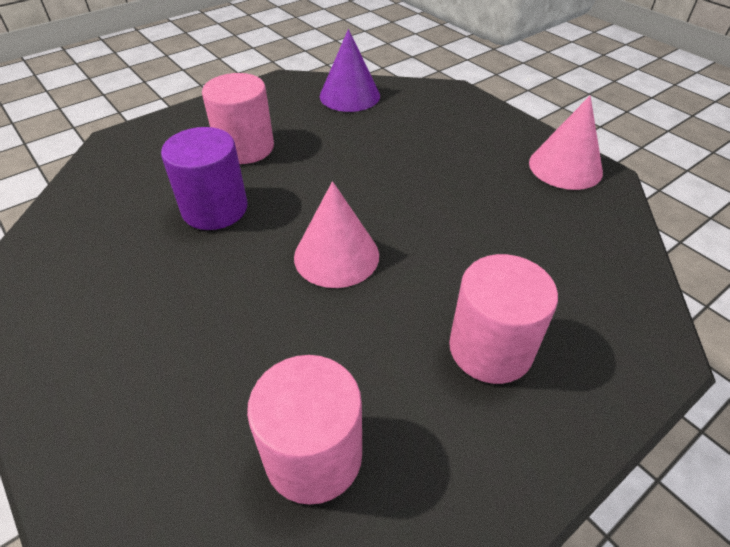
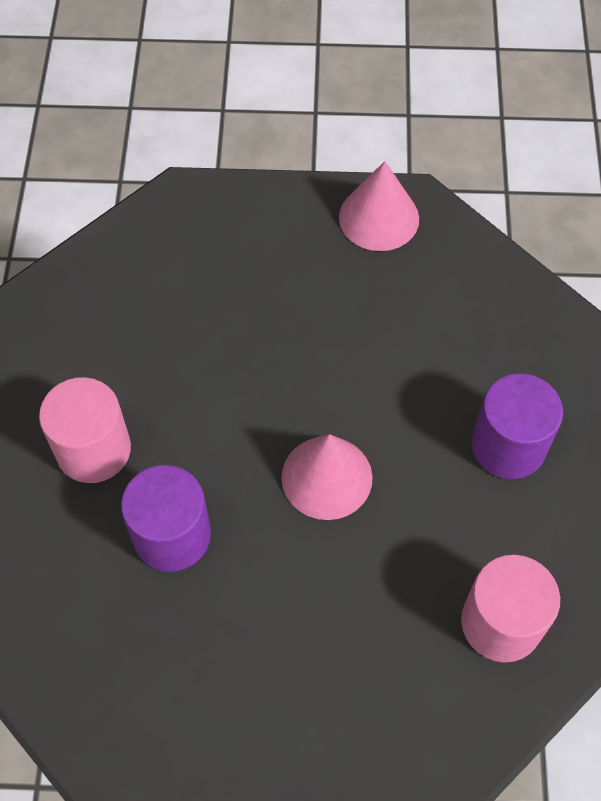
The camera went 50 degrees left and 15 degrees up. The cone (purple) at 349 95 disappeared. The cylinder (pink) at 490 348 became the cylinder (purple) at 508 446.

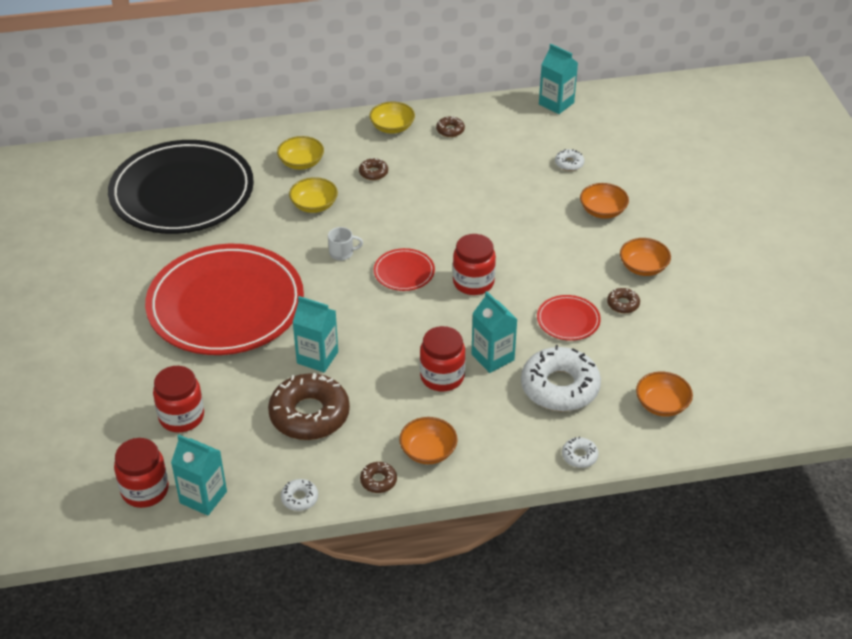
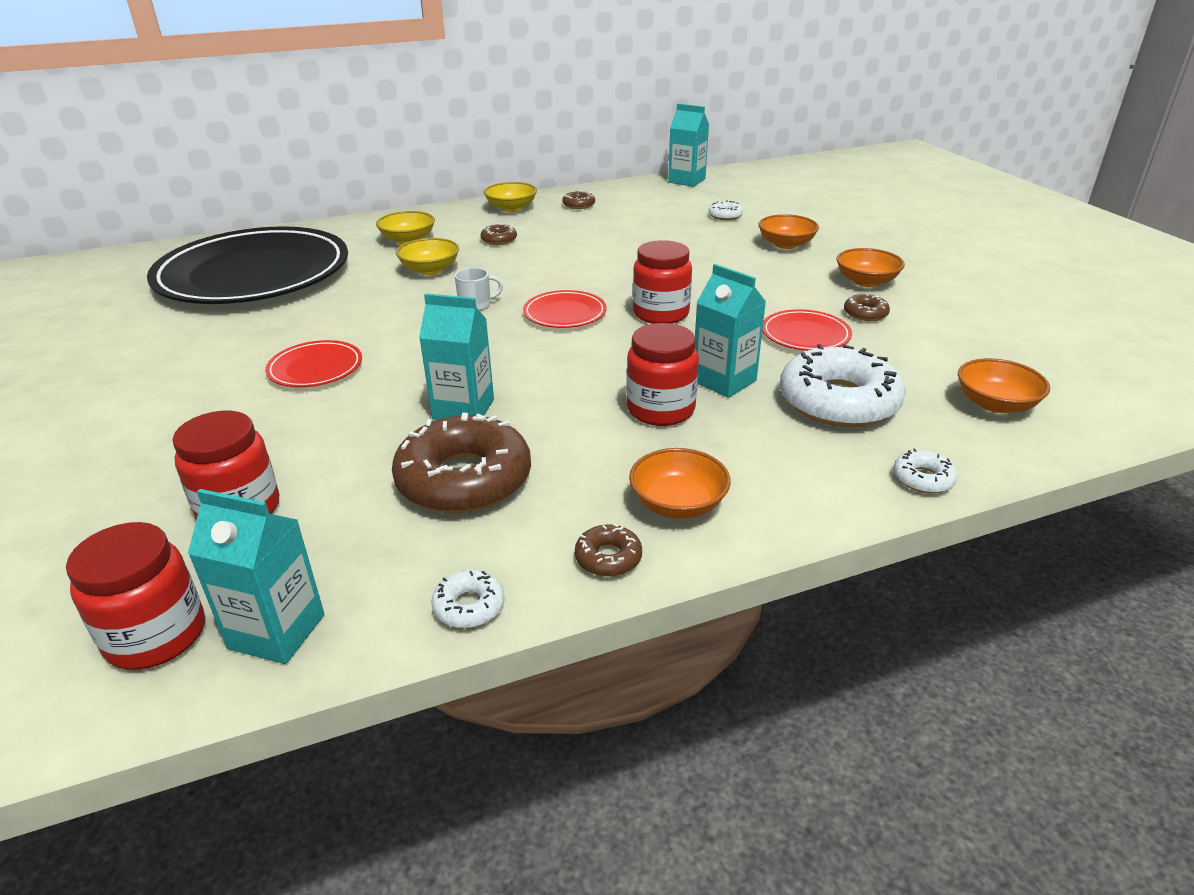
The camera went 10 degrees left and 10 degrees down. The plate (red) at 226 305 changed to 0.40 times the size.

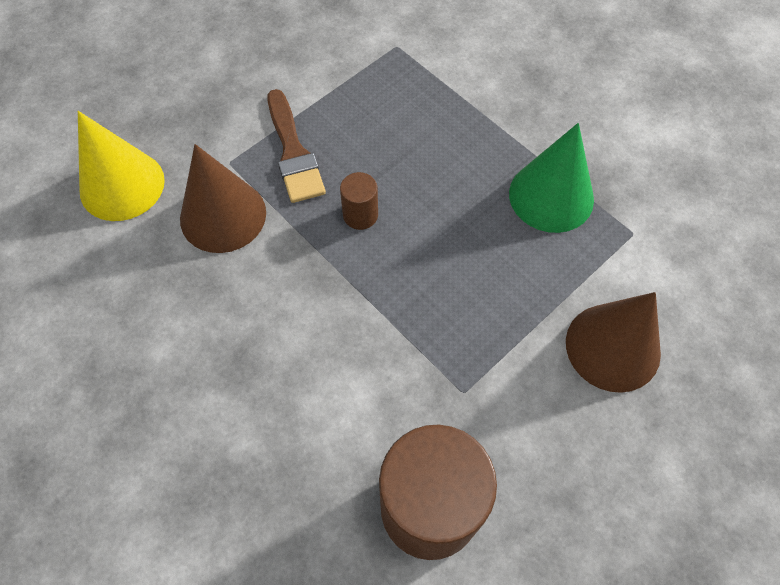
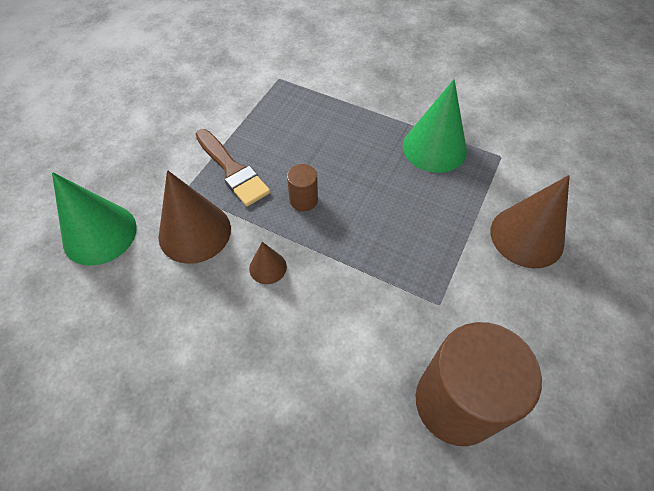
The camera went 20 degrees left and 5 degrees down. The cone (yellow) at 122 185 became the cone (green) at 99 234. The cone (brown) at 268 267 appeared.

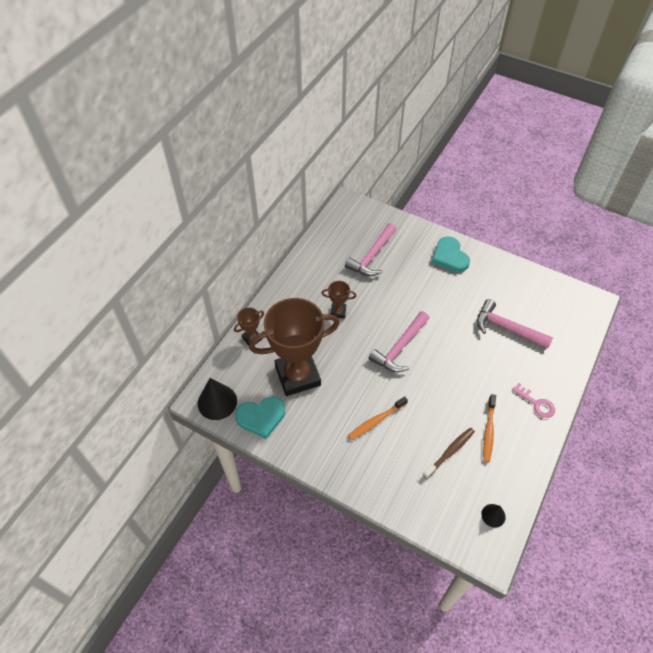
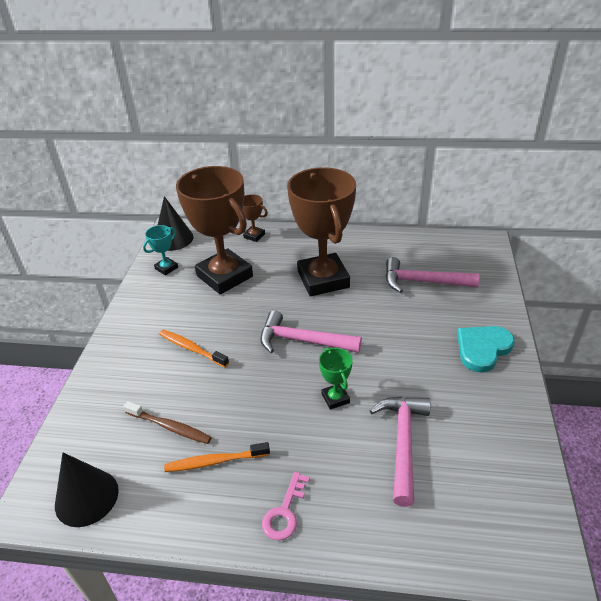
The camera went 70 degrees right and 15 degrees down. The heart (turquoise) at 261 417 was replaced by the trophy (turquoise) at 166 268. The trophy (brown) at 338 312 changed to 2.38 times the size. The cone (black) at 493 515 changed to 1.83 times the size. The trophy (green) at 335 398 appeared.

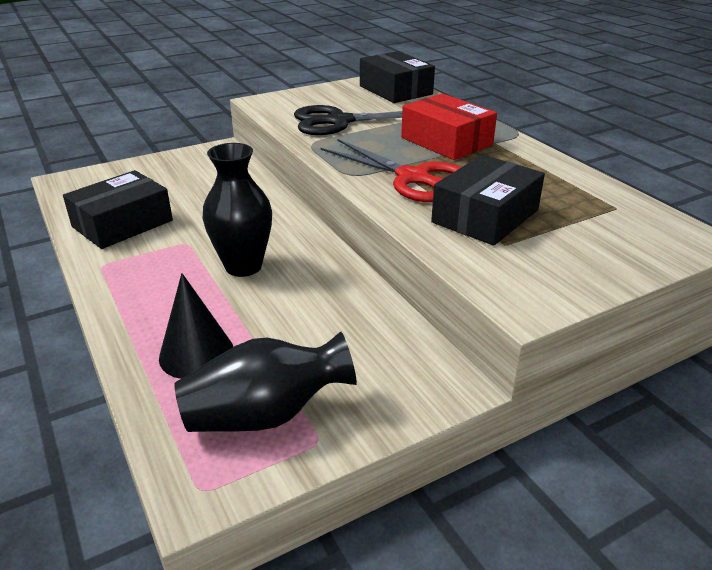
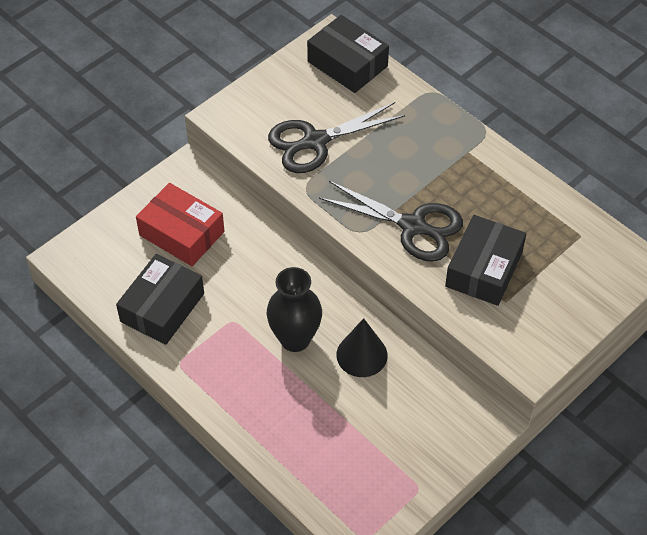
The camera went 15 degrees left and 20 degrees up. The cone (black) moved from 196 354 to 362 355. The vase (black) at 266 415 disappeared. The scissors (red) at 412 178 became the scissors (black) at 413 226. The box (red) moved from 446 141 to 182 233.

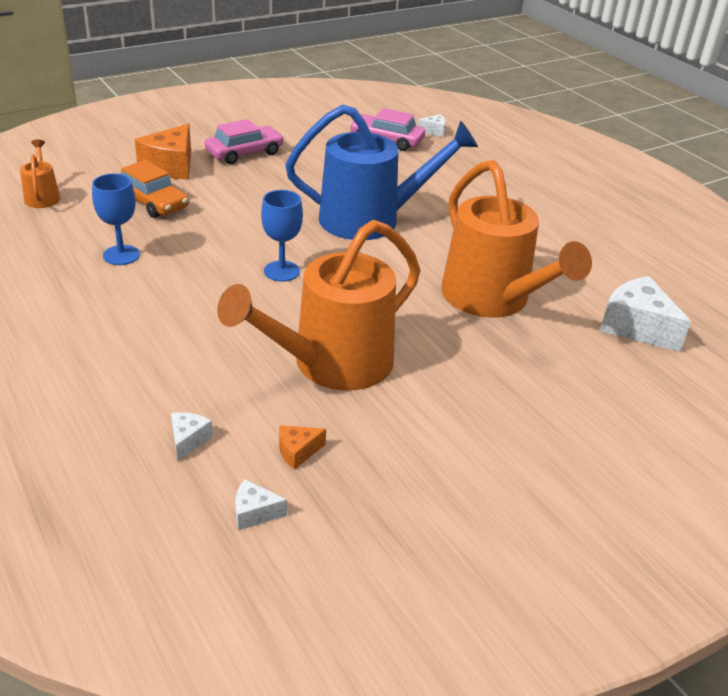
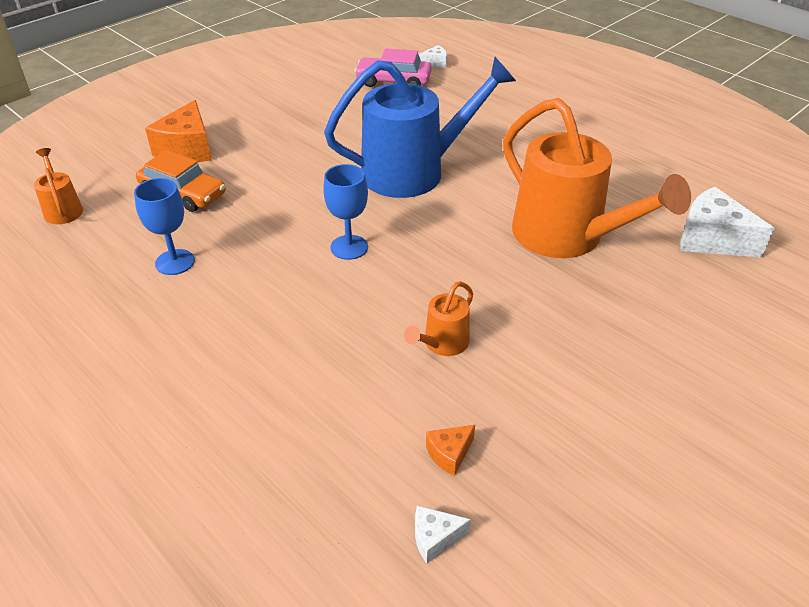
The camera went 10 degrees left and 5 degrees up. The cheese (white) at 188 440 disappeared. The car (pink) at 244 153 disappeared. The watering can (orange) at 332 364 changed to 0.44 times the size.

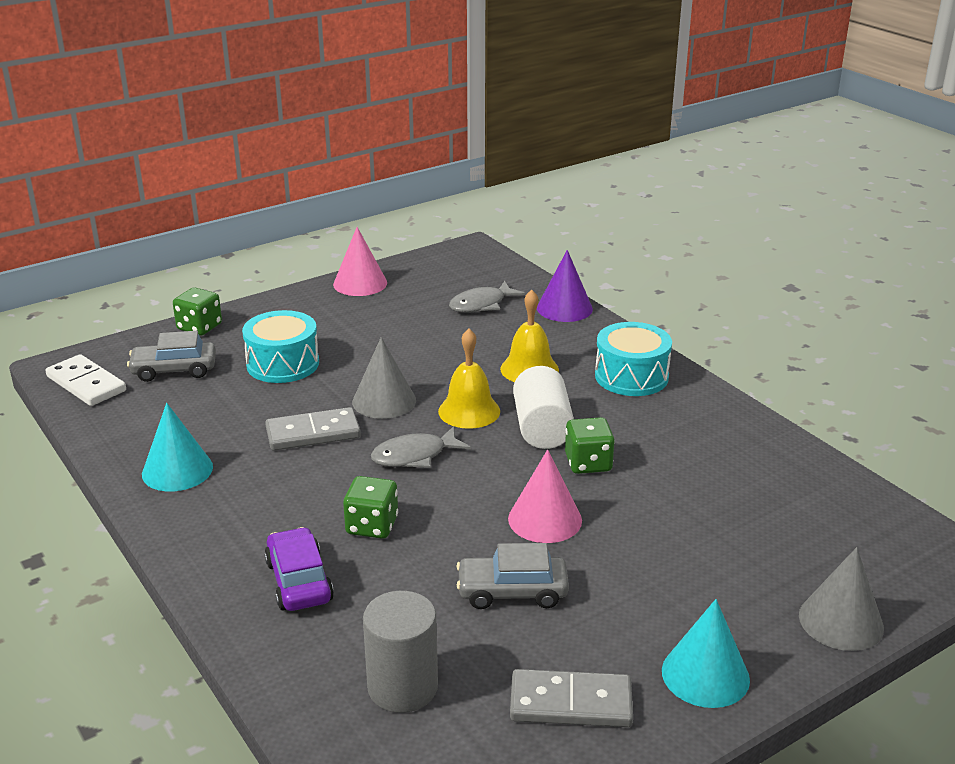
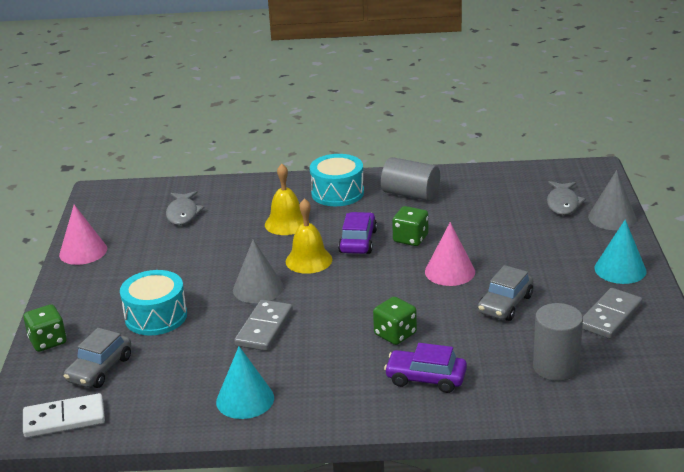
The camera went 55 degrees left and 0 degrees up. The fish (grey) moved from 414 456 to 563 203. The cylinder (white) at 542 428 was replaced by the car (purple) at 358 241. The cone (purple) at 564 308 disappeared. The cylinder (grey) at 410 194 appeared.

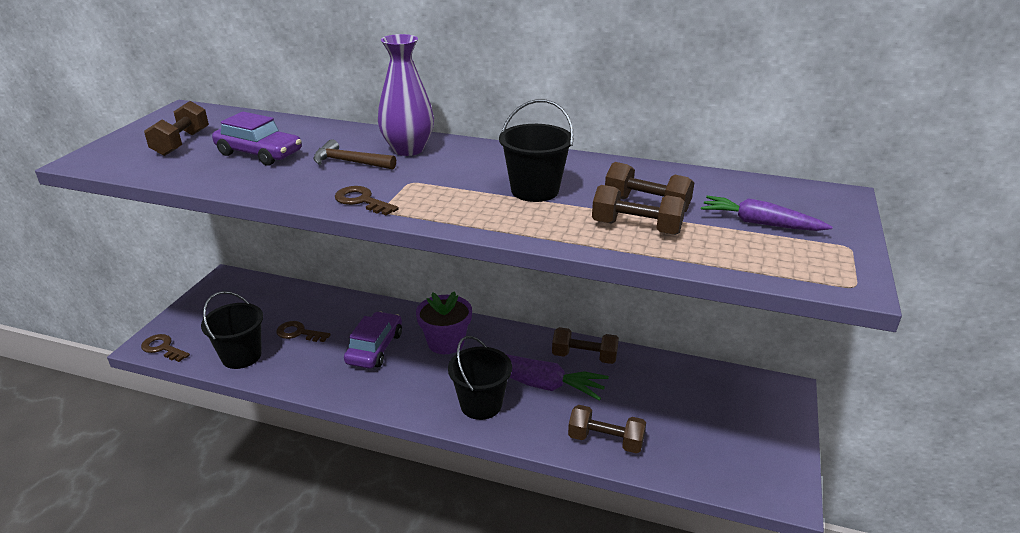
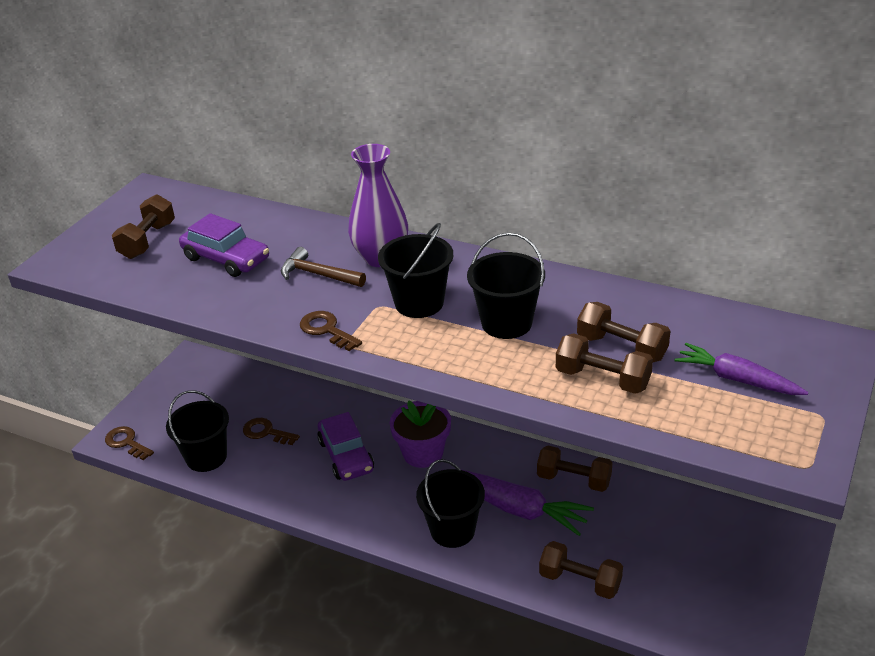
The camera went 10 degrees right and 5 degrees up. The car (purple) at 375 348 turned 135 degrees clockwise. The bucket (black) at 419 303 appeared.

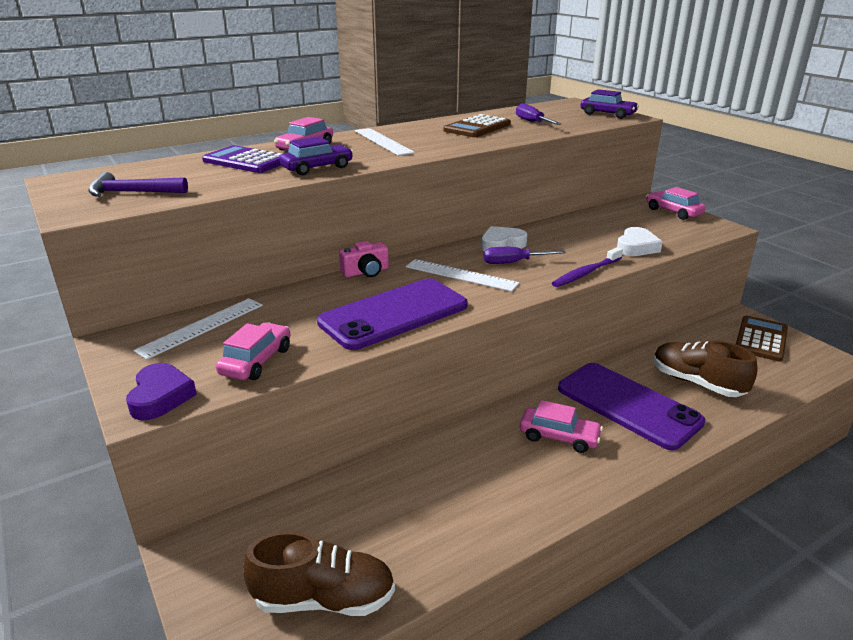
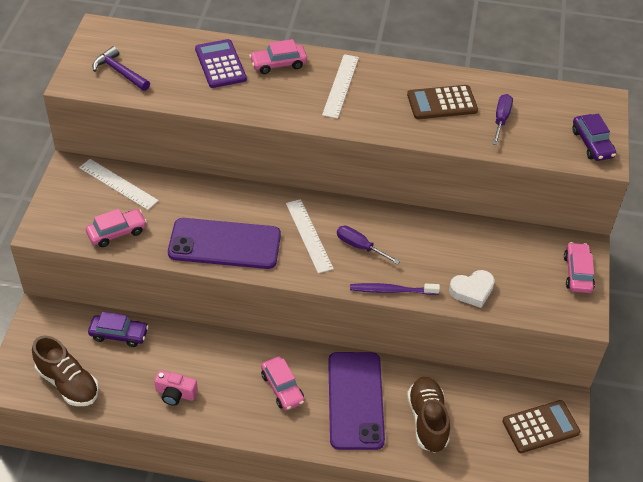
The camera went 40 degrees right and 20 degrees up. The heart (purple) at 160 397 disappeared. The ruler (white) at 201 327 turned 45 degrees clockwise. The car (purple) moved from 317 168 to 119 334. The camera (pink) moved from 366 272 to 175 393. The heart (white) at 502 244 disappeared.

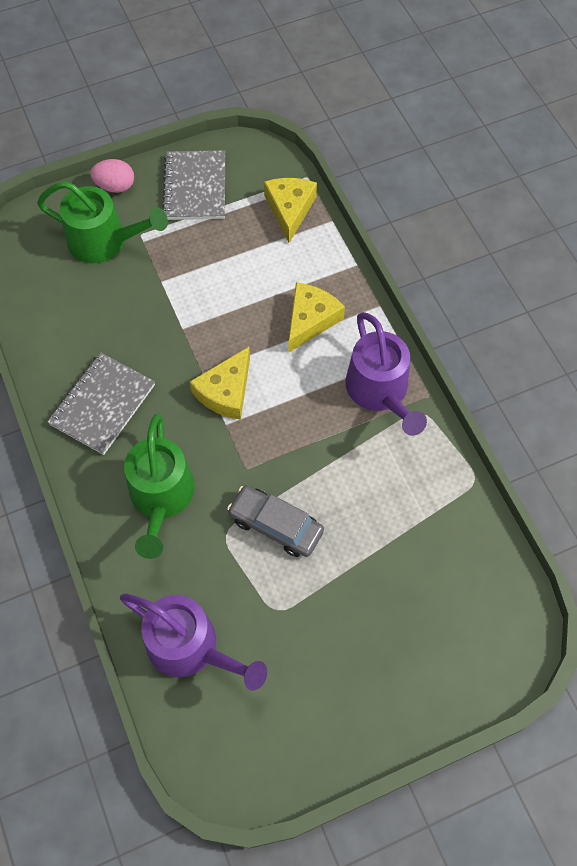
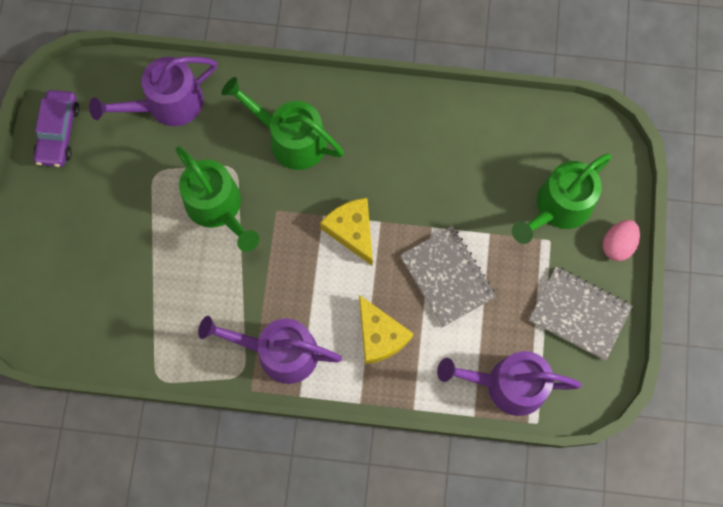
The camera went 120 degrees right and 10 degrees up. The notebook (grey) moved from 102 404 to 447 277. The car (grey) at 276 525 was replaced by the watering can (green) at 218 207. The cheese (yellow) at 290 209 was replaced by the watering can (purple) at 507 385. The car (purple) at 58 132 appeared.

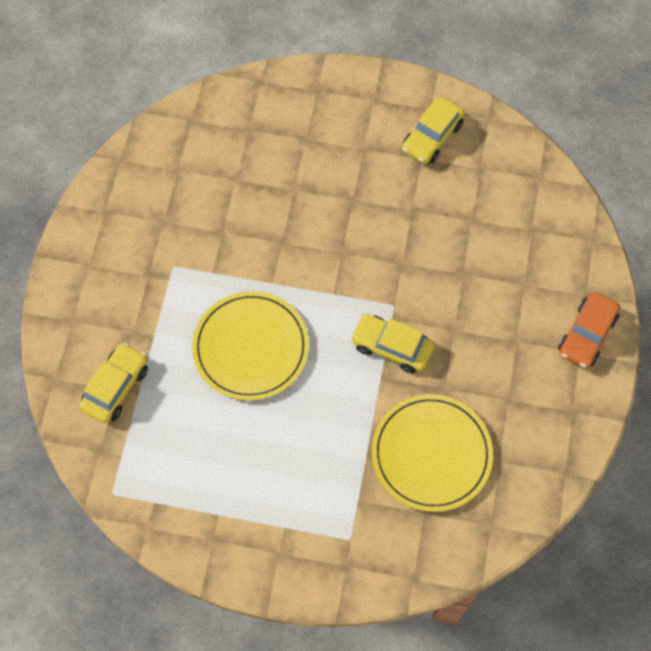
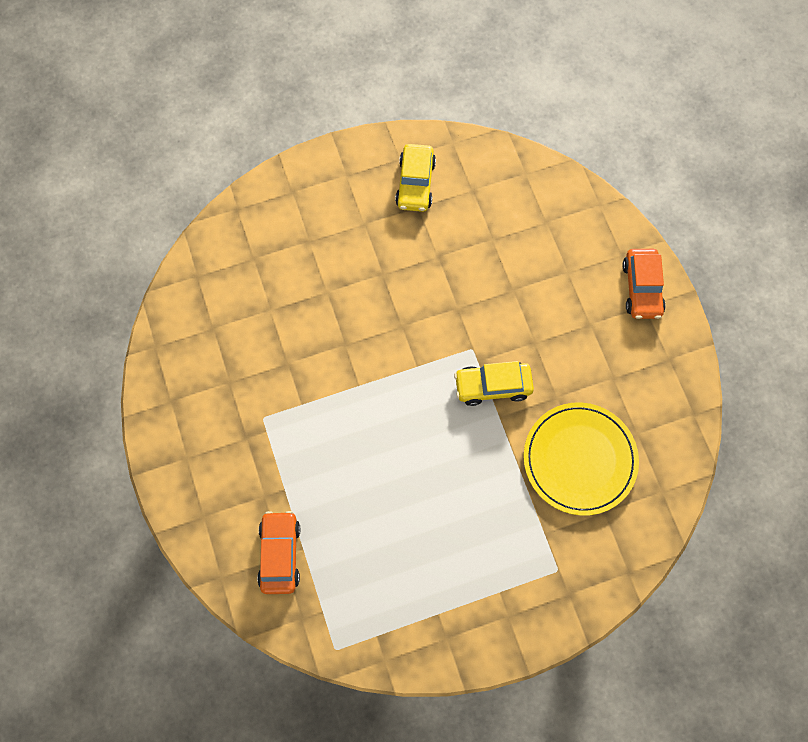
The camera went 30 degrees left and 5 degrees up. The car (yellow) at 116 387 became the car (orange) at 280 554. The plate (yellow) at 251 347 disappeared.

